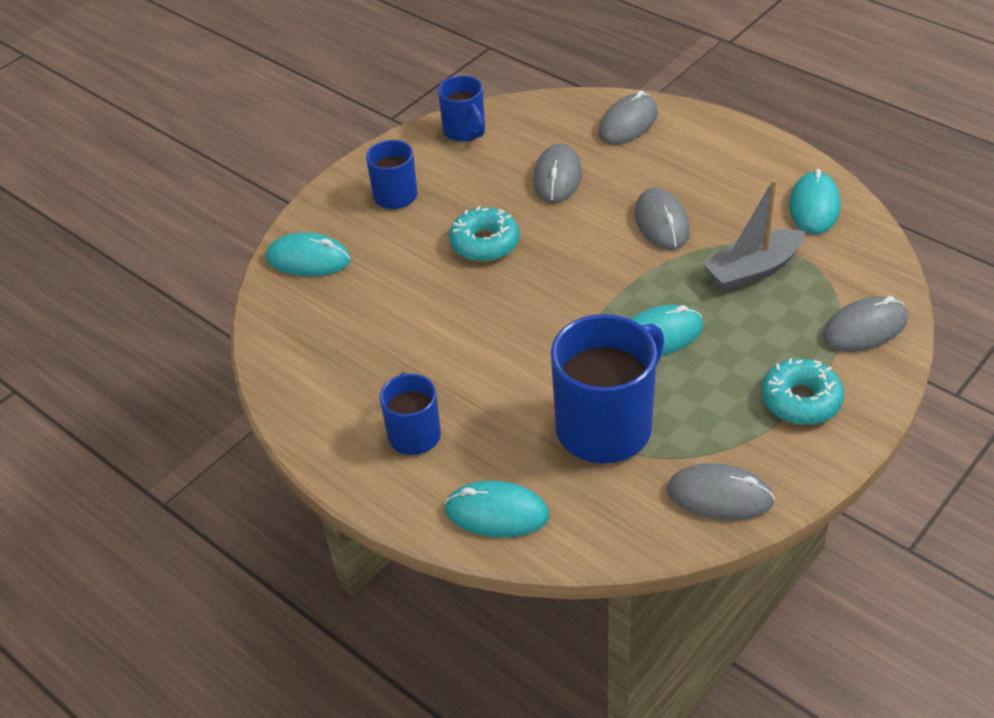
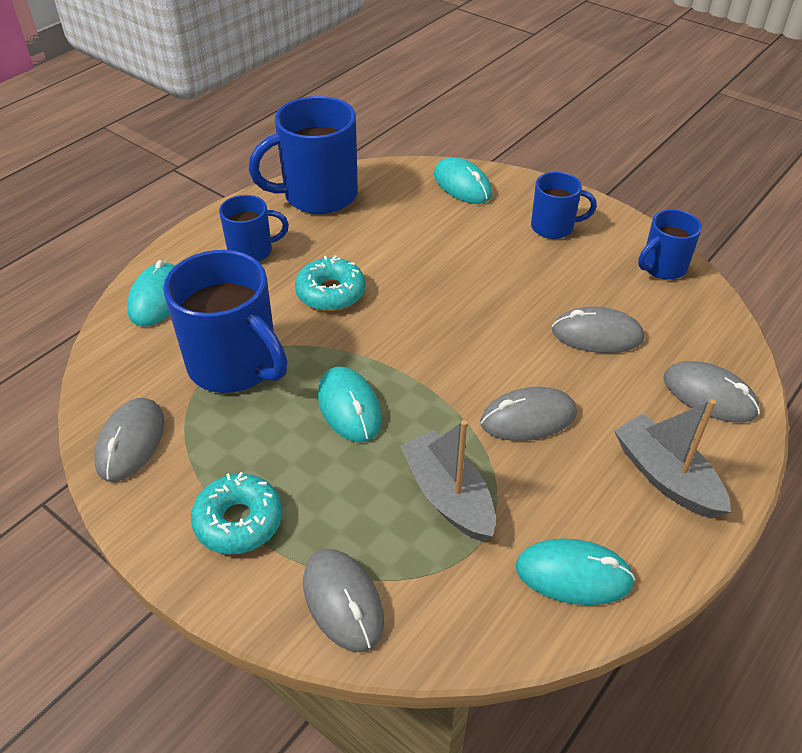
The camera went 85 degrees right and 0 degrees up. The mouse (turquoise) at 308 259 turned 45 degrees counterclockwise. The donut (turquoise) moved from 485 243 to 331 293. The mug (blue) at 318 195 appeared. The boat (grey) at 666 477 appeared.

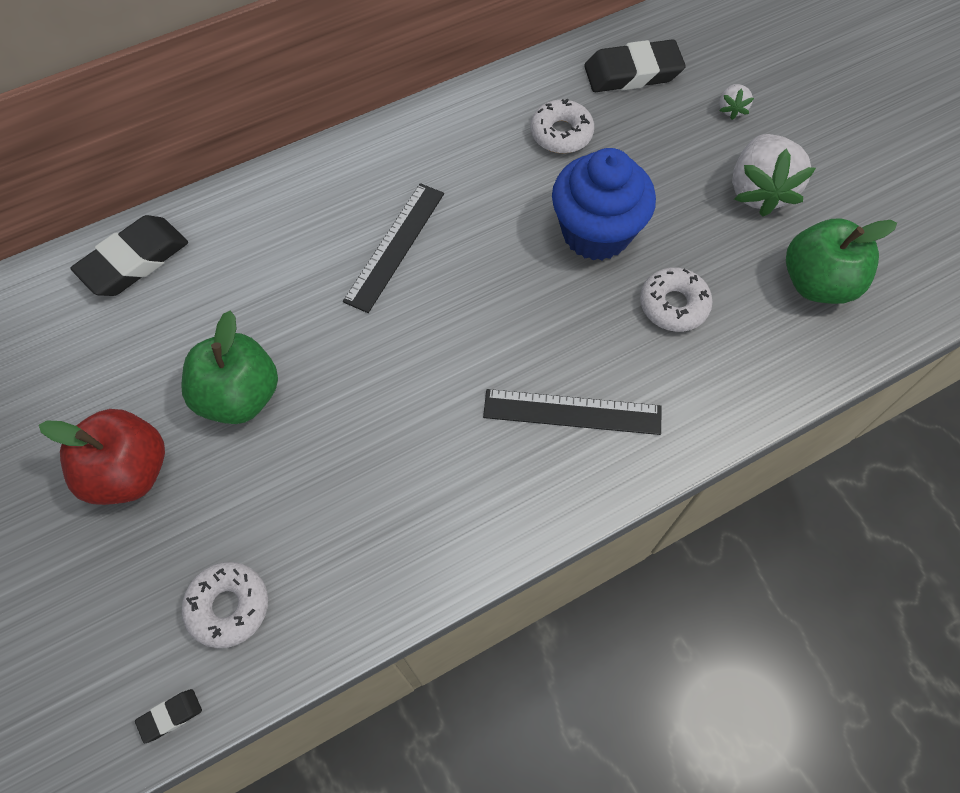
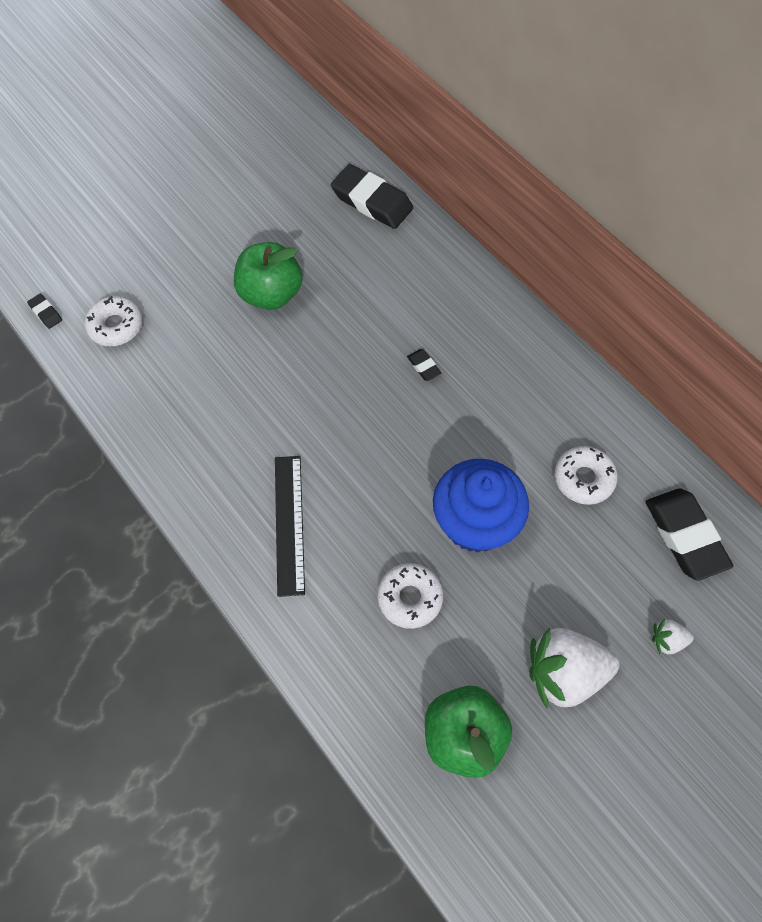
The camera went 80 degrees right and 0 degrees up. The apple (red) at 129 471 disappeared. The ruler (black) at 395 246 was replaced by the eraser (black) at 423 366.

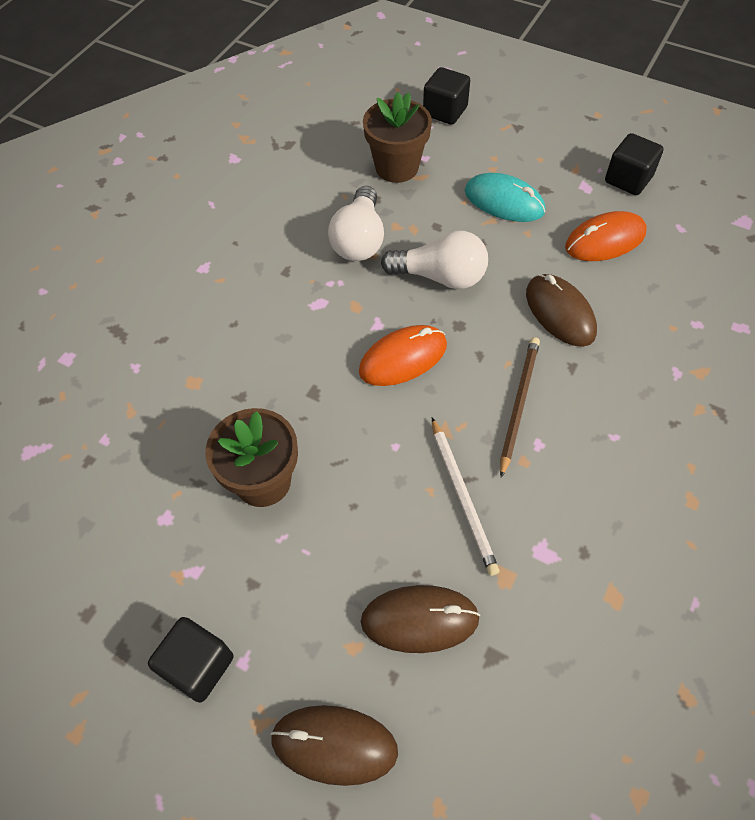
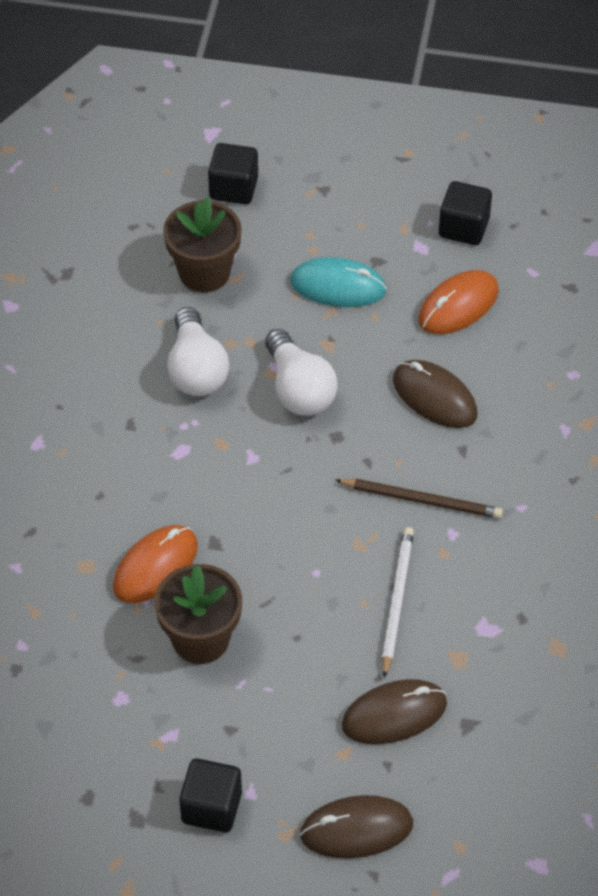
The camera went 20 degrees left and 5 degrees down. The mouse (orange) moved from 403 358 to 155 566. The light bulb (white) at 440 276 turned 75 degrees clockwise. The pencil (white) at 462 497 turned 135 degrees counterclockwise. The pencil (brown) at 519 404 turned 105 degrees clockwise.

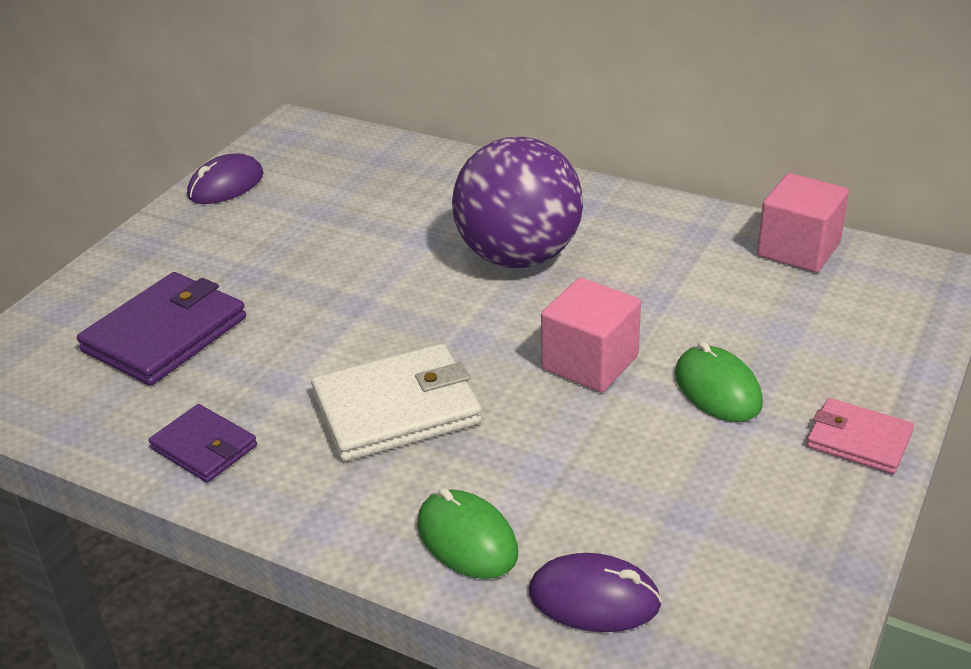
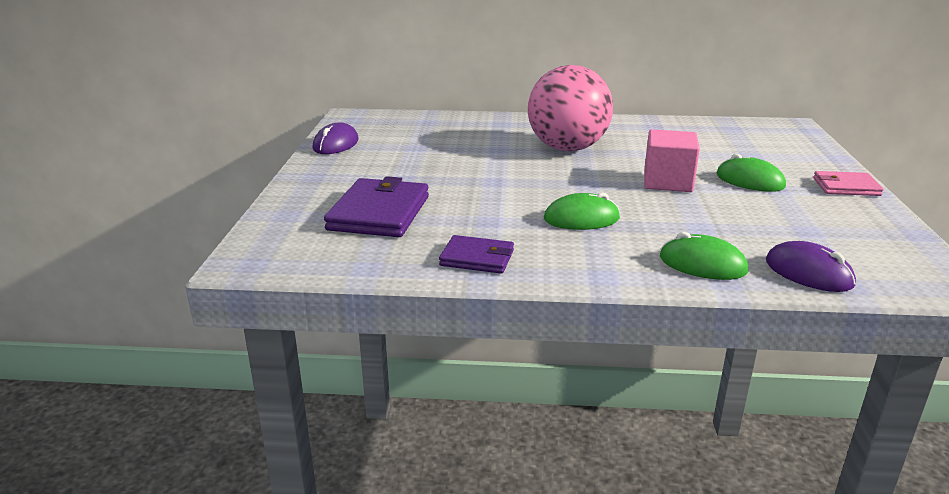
The camera went 25 degrees left and 10 degrees down. The wallet (white) at 397 408 was replaced by the mouse (green) at 581 219. The ball (purple) at 518 257 became the ball (pink) at 567 148. The mouse (purple) at 594 598 turned 60 degrees clockwise. The cube (pink) at 798 249 disappeared.

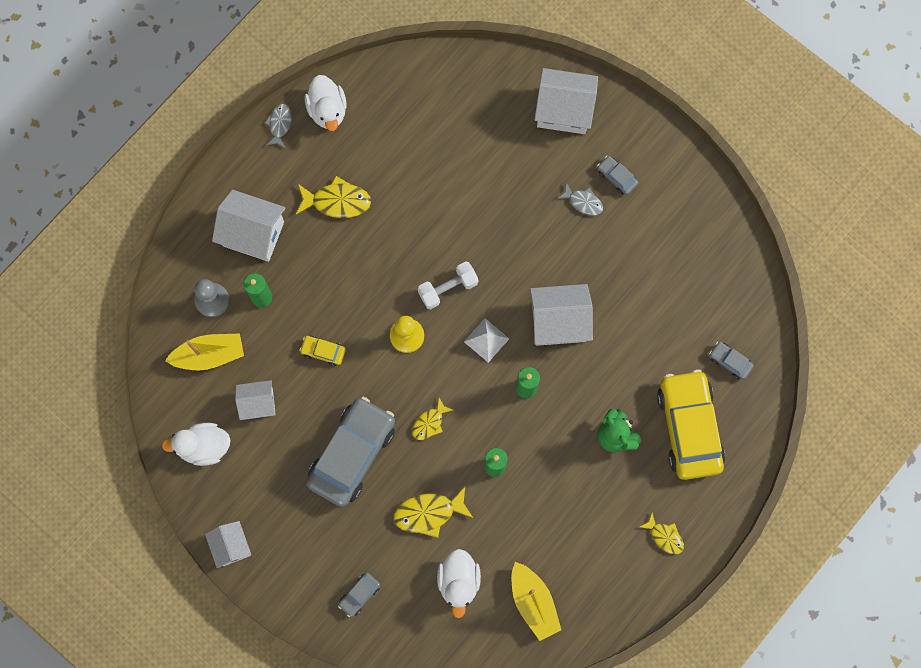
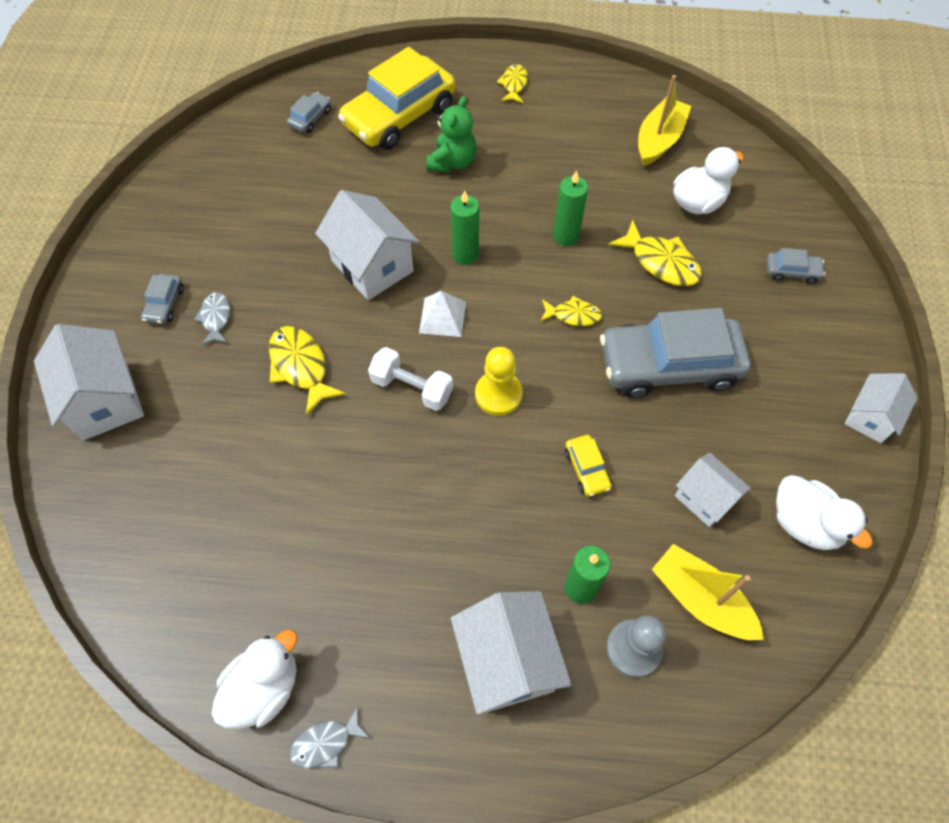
The camera went 125 degrees left and 15 degrees down. The fish (yellow) moved from 337 201 to 301 367. The car (grey) at 730 361 turned 150 degrees counterclockwise.

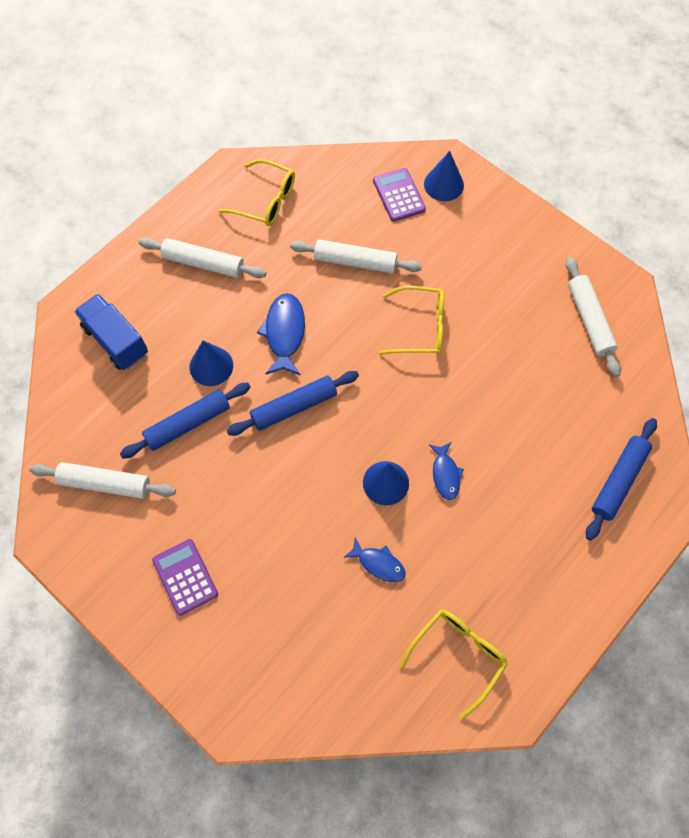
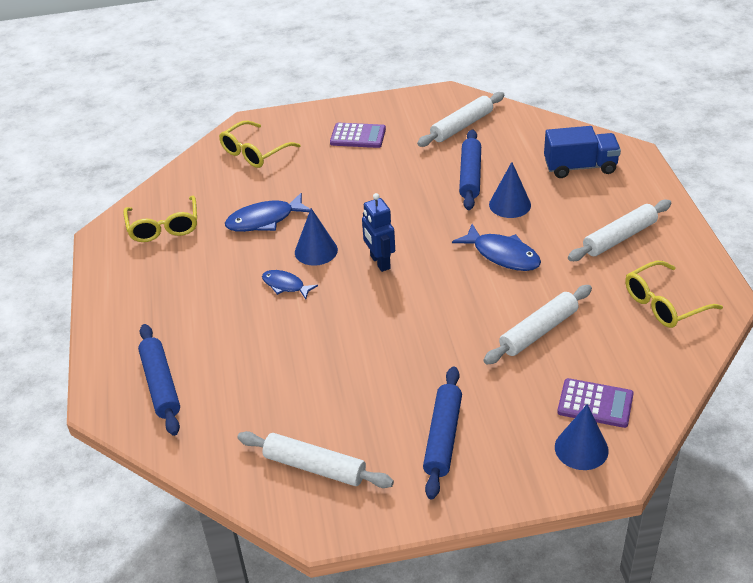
The camera went 130 degrees right and 25 degrees down. The rolling pin (blue) moved from 294 407 to 443 437. The fish (blue) at 378 563 changed to 1.59 times the size. The glasses (yellow) moved from 419 327 to 255 152. The robot (blue) at 380 262 appeared.

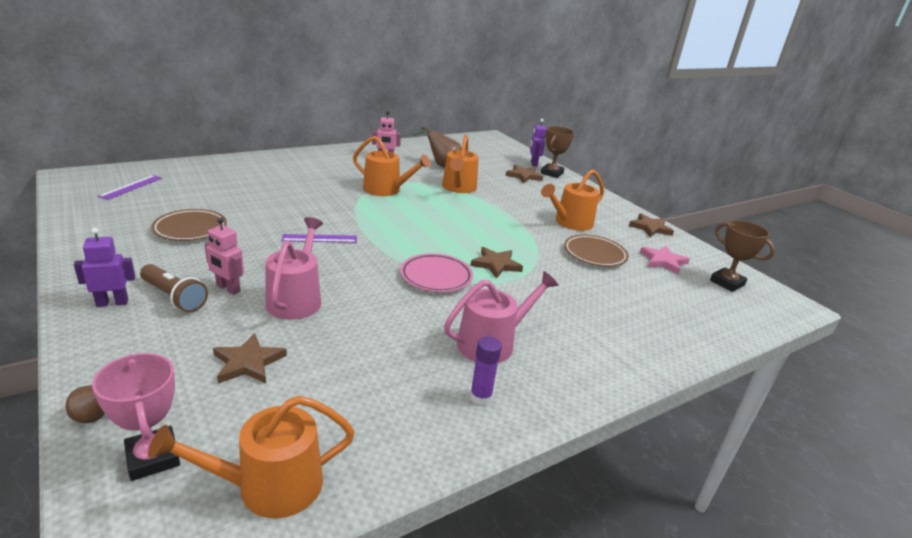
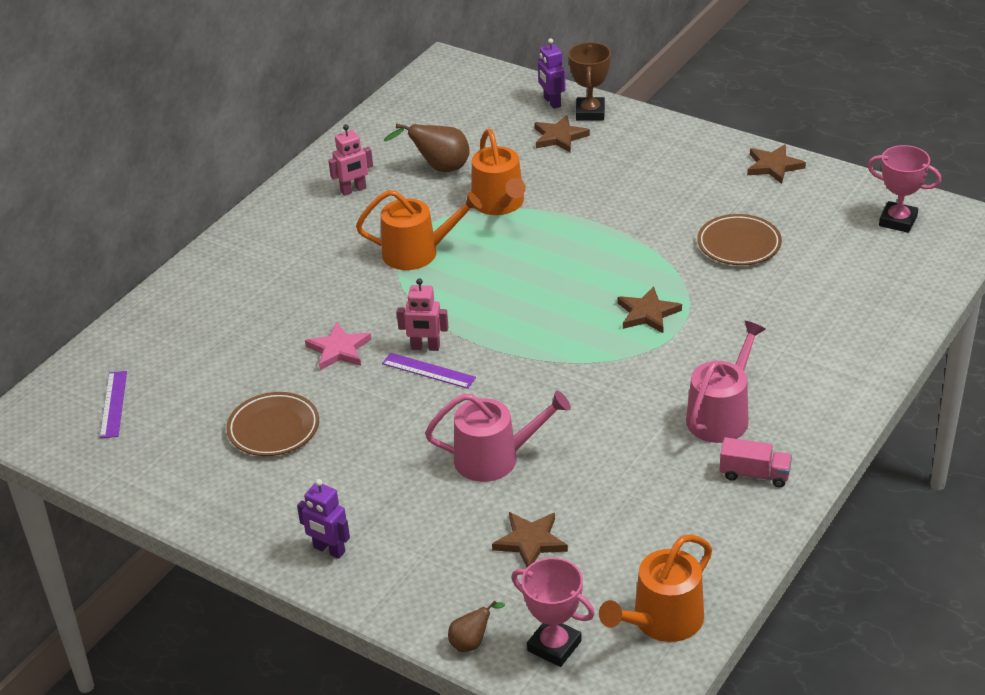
The camera went 20 degrees left and 10 degrees up. The robot (purple) at 112 303 turned 105 degrees counterclockwise. The flashlight (brown) at 174 297 disappeared. The robot (pink) moved from 228 288 to 425 347. The watering can (pink) at 296 299 turned 105 degrees clockwise. The ruler (purple) at 319 238 turned 60 degrees clockwise. The plate (pink) at 436 276 disappeared. The glue stick (purple) at 480 397 was replaced by the truck (pink) at 754 474. The watering can (orange) at 570 223 disappeared. The star (pink) moved from 663 261 to 339 349. The trophy (brown) at 727 283 became the trophy (pink) at 898 221.

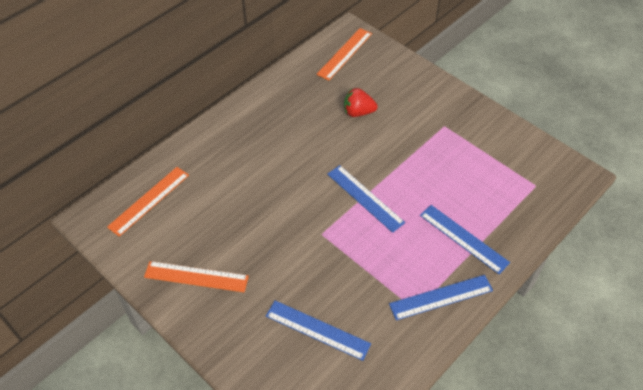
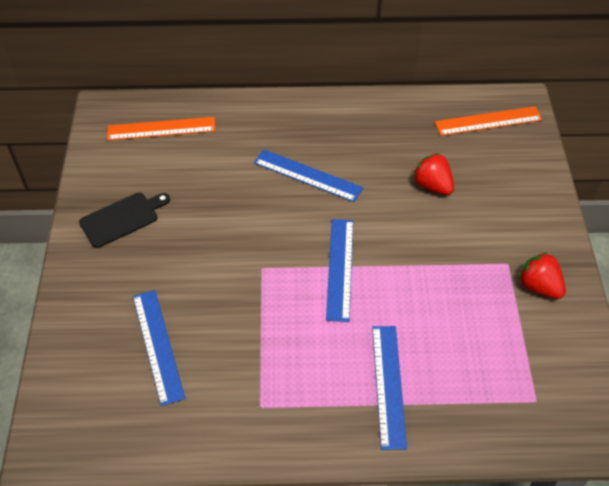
The camera went 45 degrees right and 0 degrees up. The ruler (orange) at 196 276 was replaced by the cutting board (black) at 122 218. The ruler (blue) moved from 441 297 to 307 175. The strawberry (red) at 538 286 appeared.

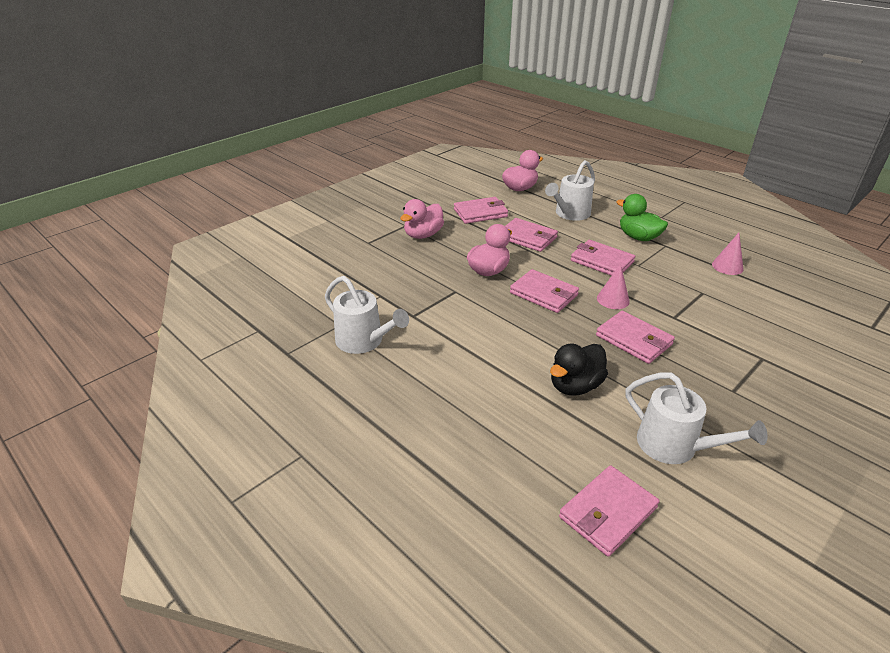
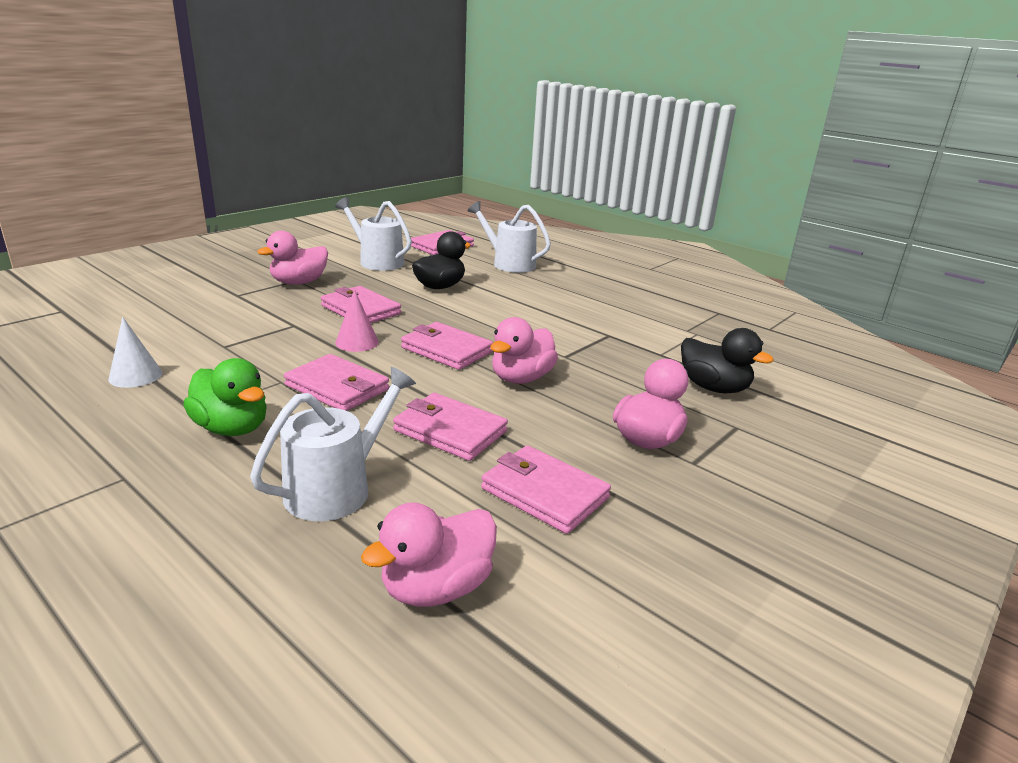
The camera went 175 degrees right and 10 degrees down. The watering can (white) moved from 364 341 to 509 264. The wallet (pink) at 480 213 turned 60 degrees clockwise. The cone (pink) at 727 266 became the cone (white) at 135 376. The duck (pink) at 299 282 appeared. The duck (black) at 713 388 appeared.

